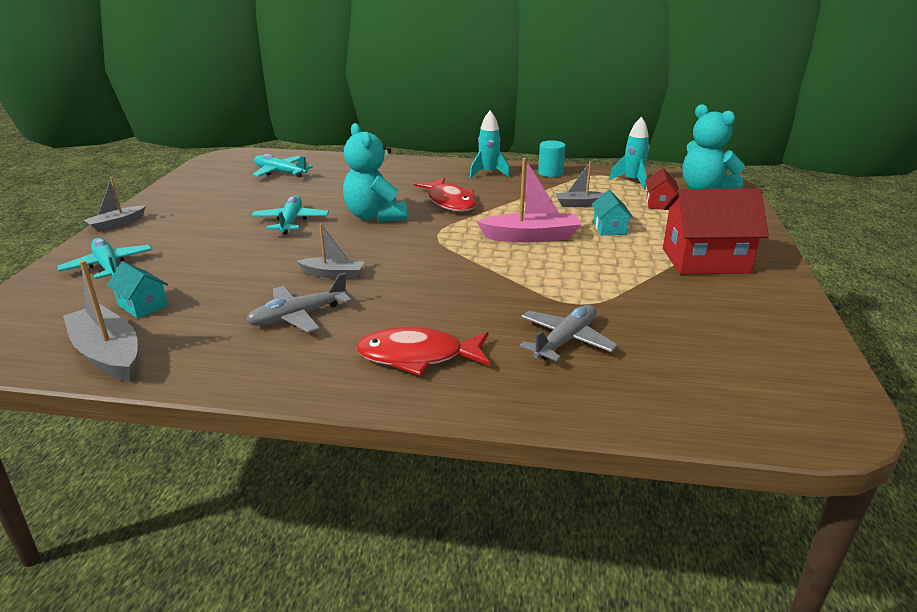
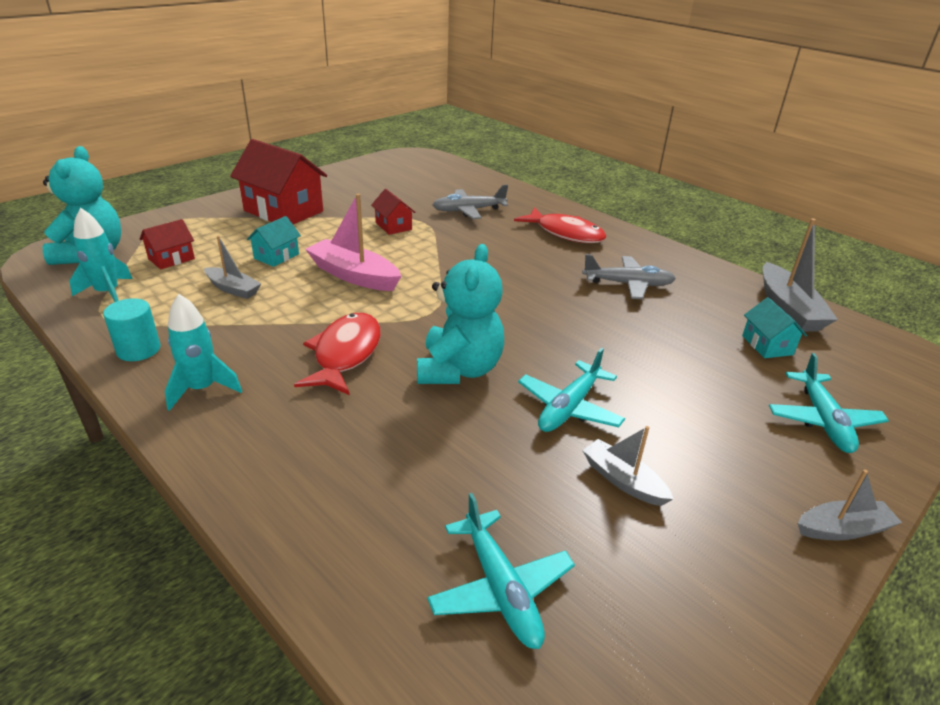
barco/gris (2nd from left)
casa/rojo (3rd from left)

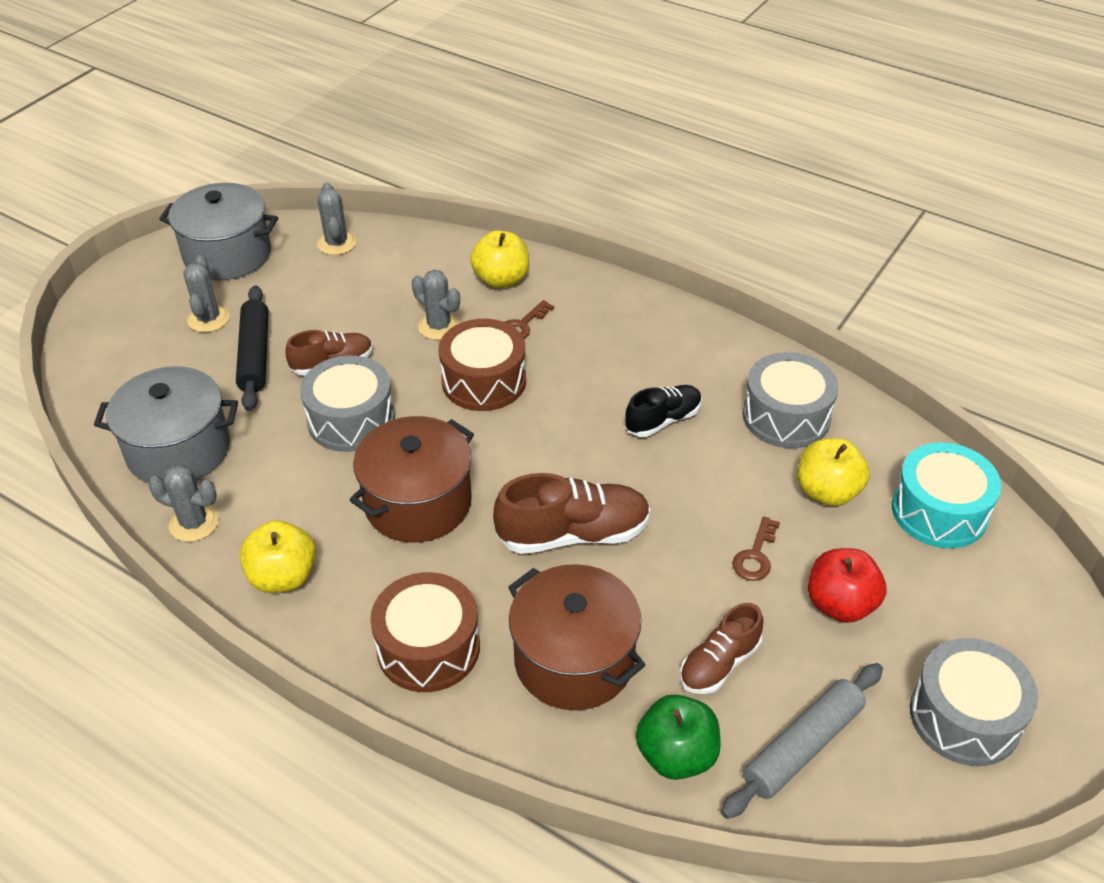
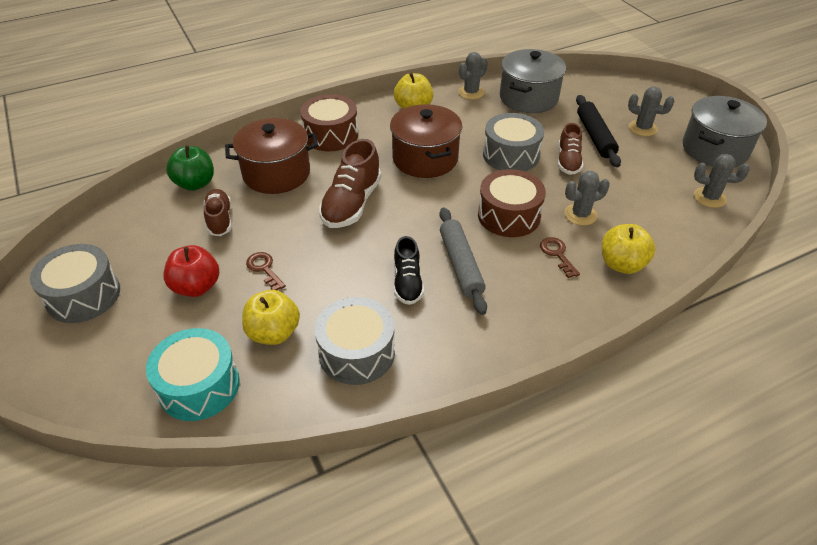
rodillo/negro
rodillo/gris

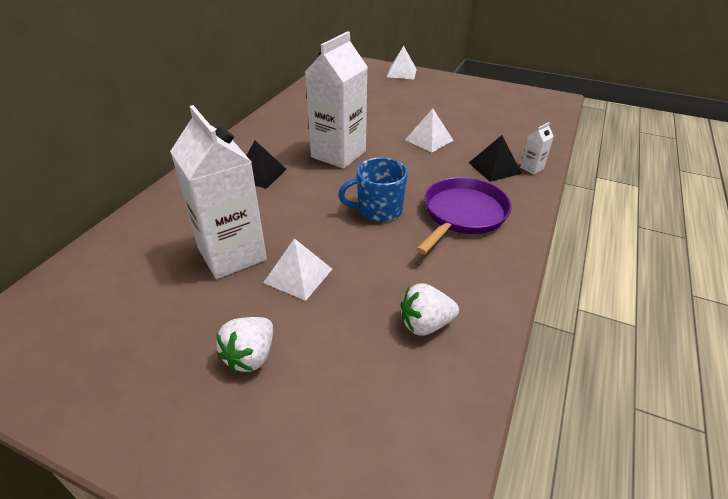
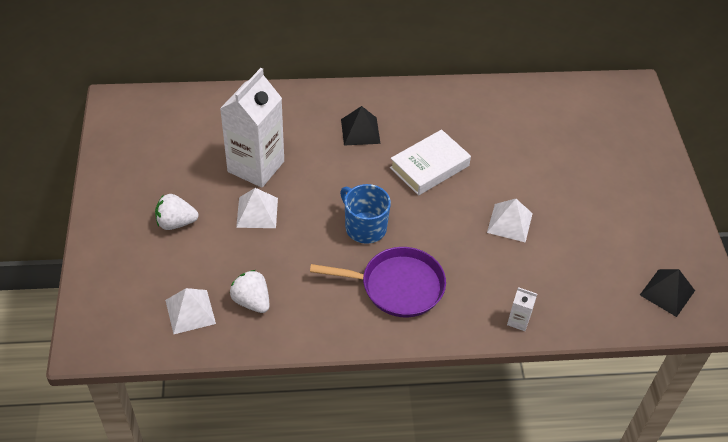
libro/blanco
pirámide/blanco (1st from left)
pirámide/negro (2nd from left)

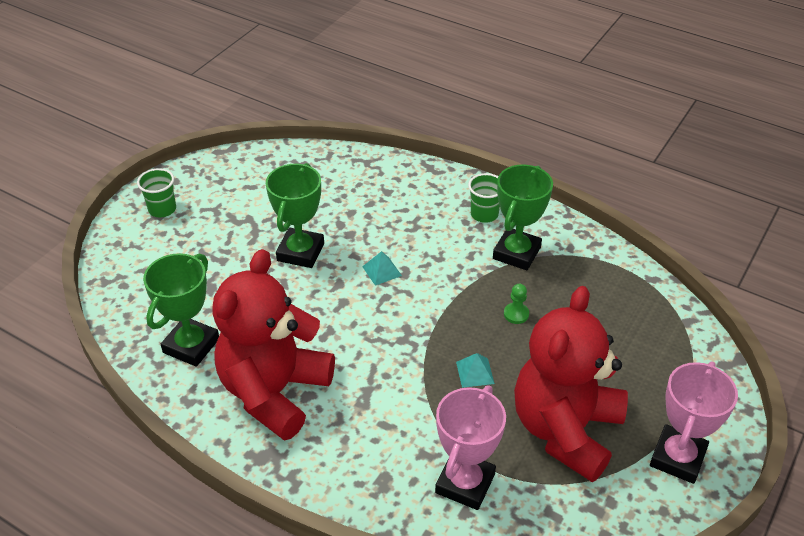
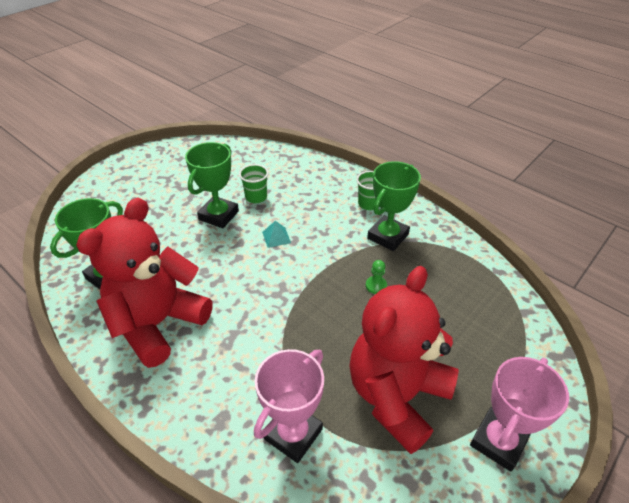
vaso/verde (1st from left)
pirámide/turquesa (2nd from left in the first image)

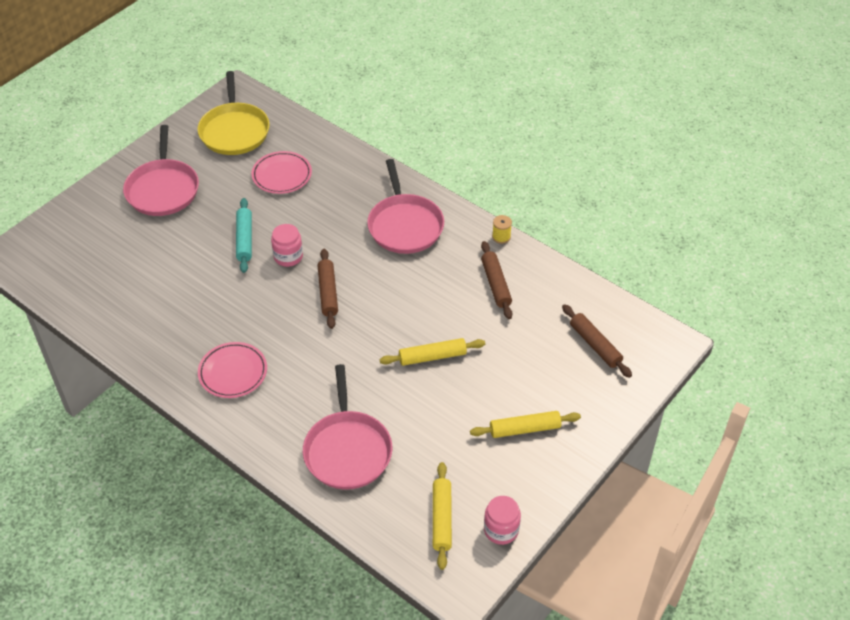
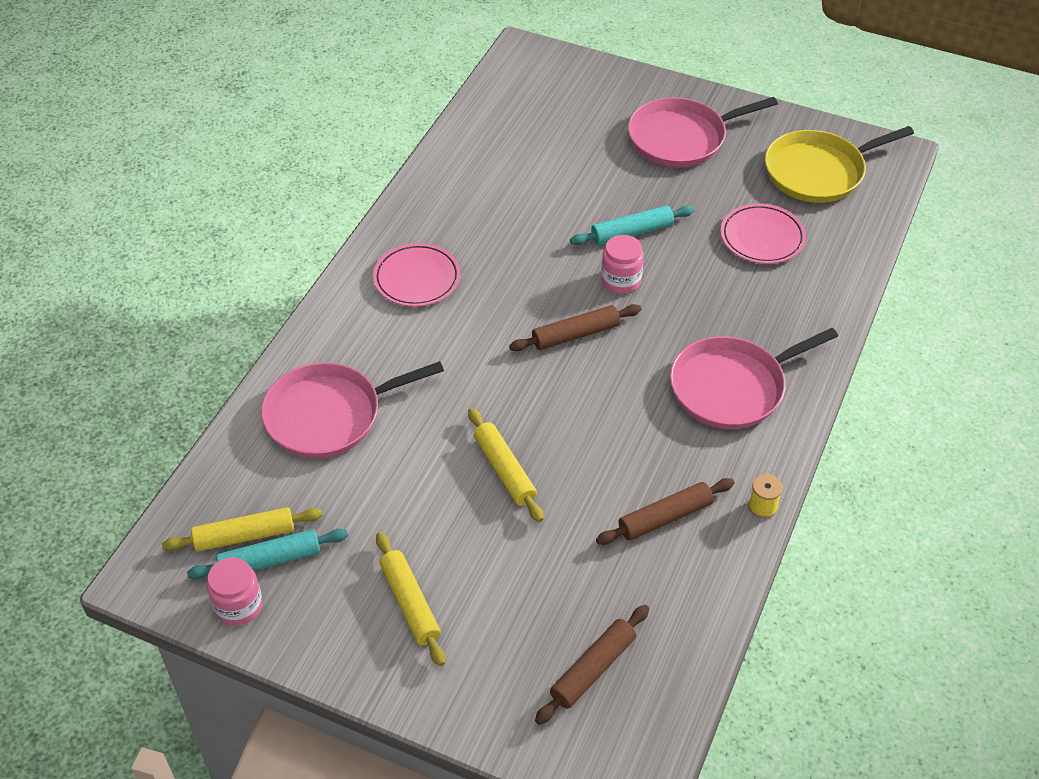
rodillo/turquesa (1st from left)

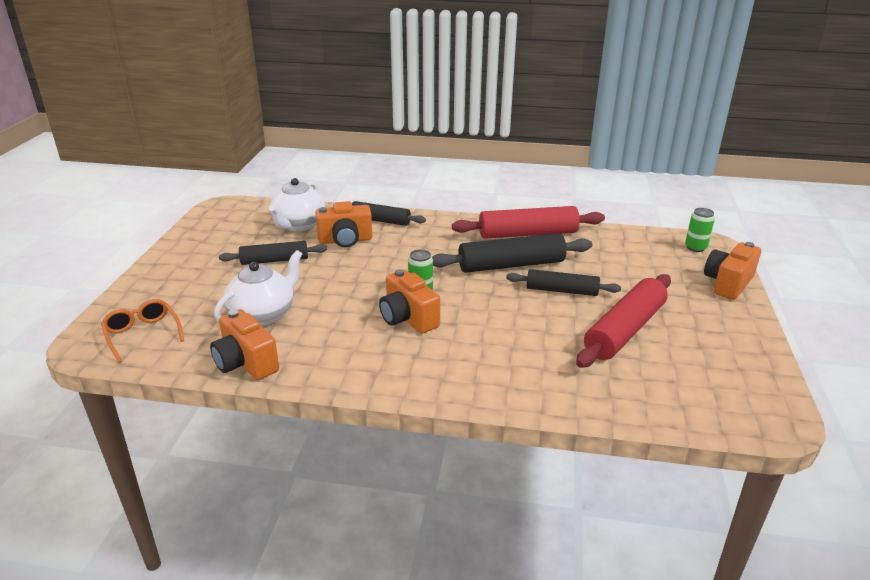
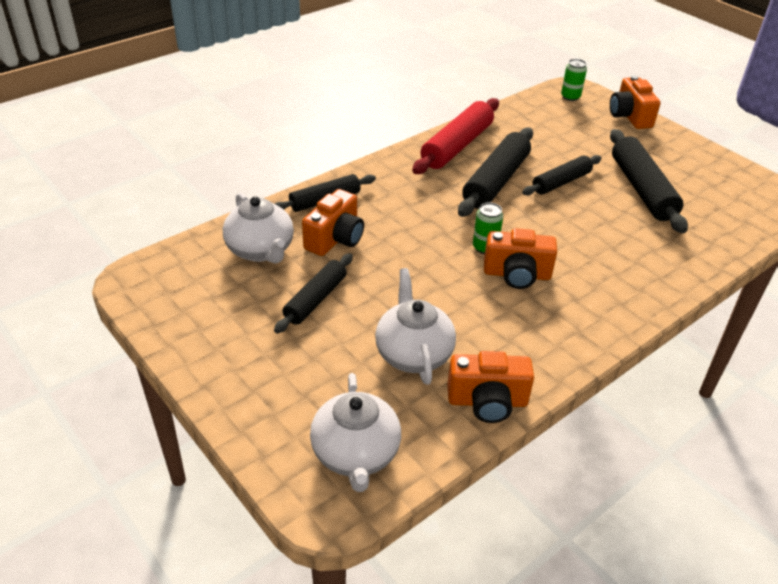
rodillo/negro (5th from left)
tetera/blanco (2nd from left)

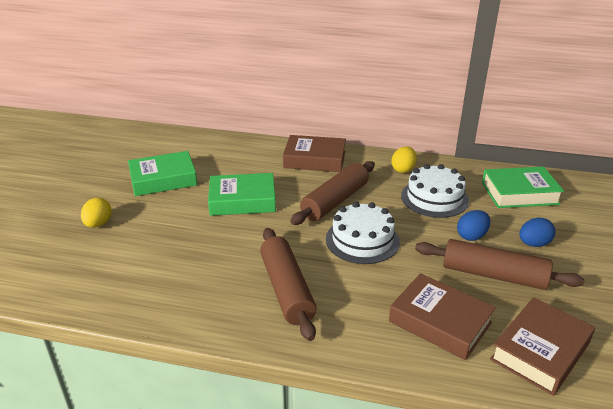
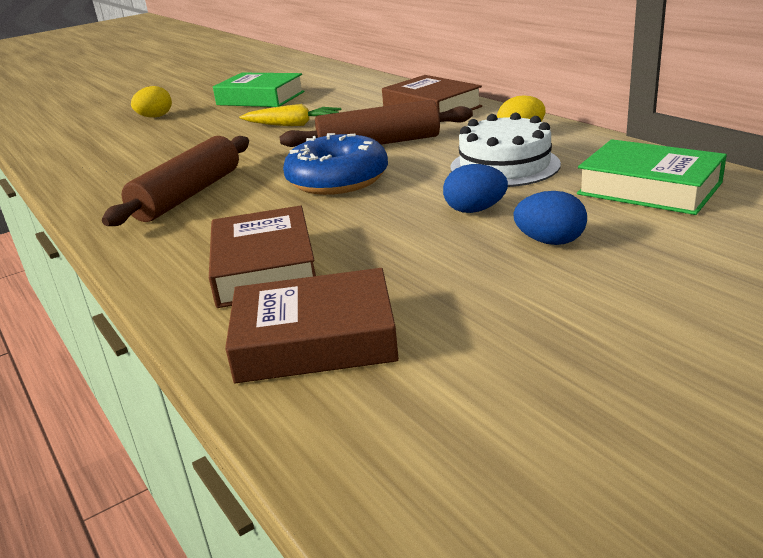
zanahoria/amarillo
rosquilla/azul
rodillo/marrón (3rd from left in the first image)

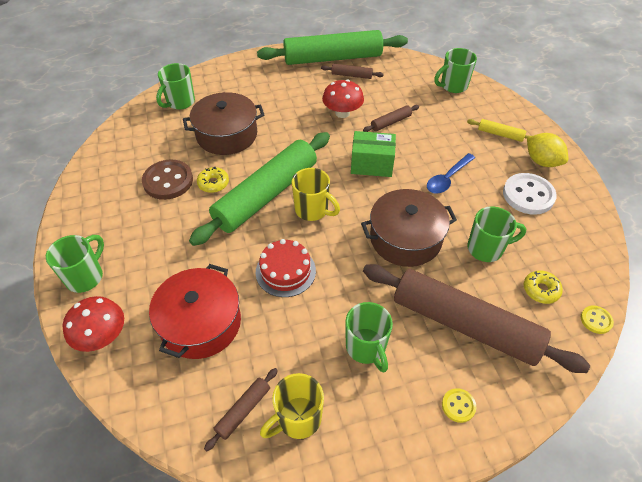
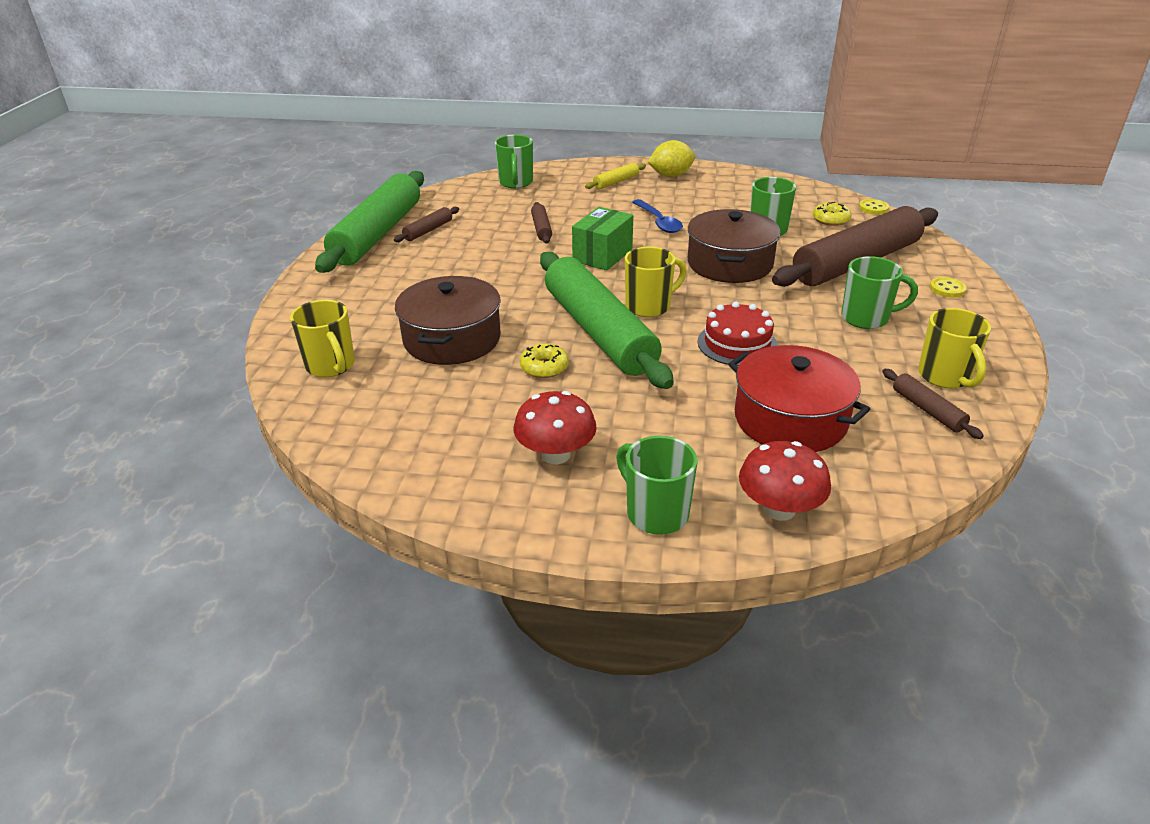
taza/amarillo (1st from left)
seta/rojo (1st from left)
botón/marrón
botón/blanco

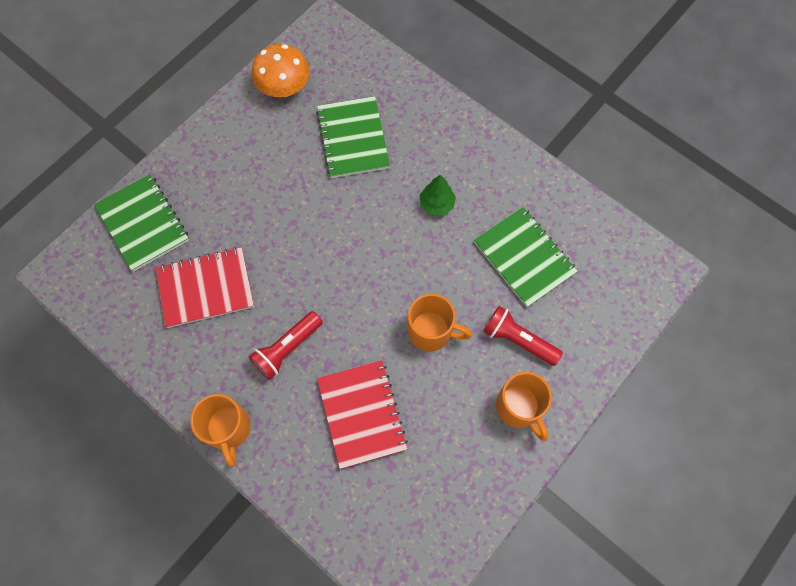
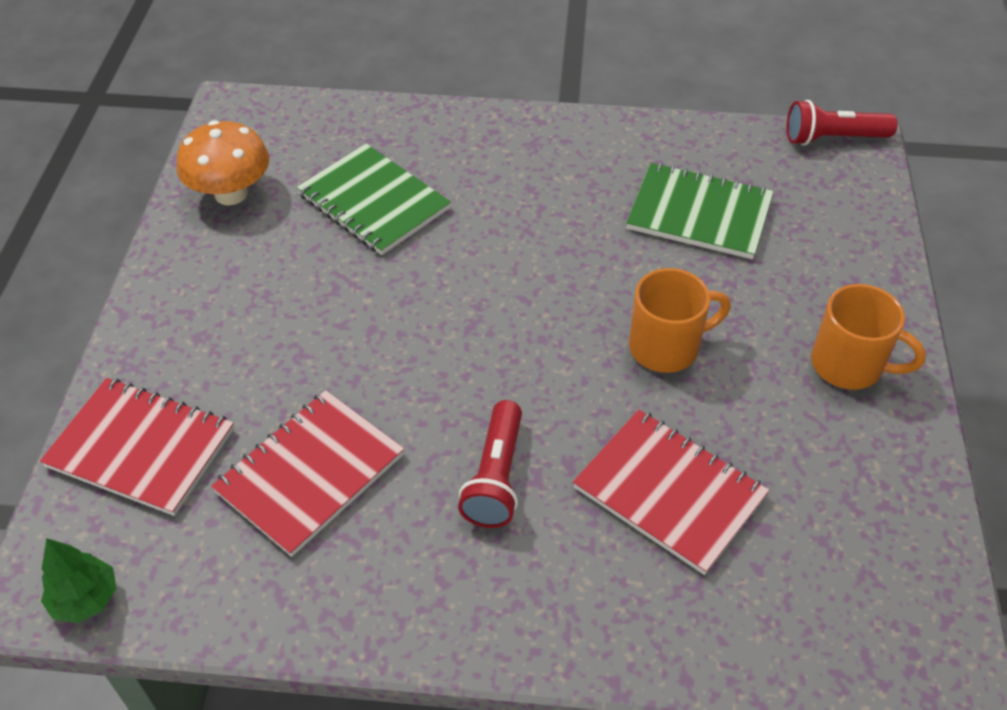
cuaderno/rojo (1st from left)
árbol/verde
lámpara de mano/rojo (2nd from left)
taza/naranja (1st from left in the first image)

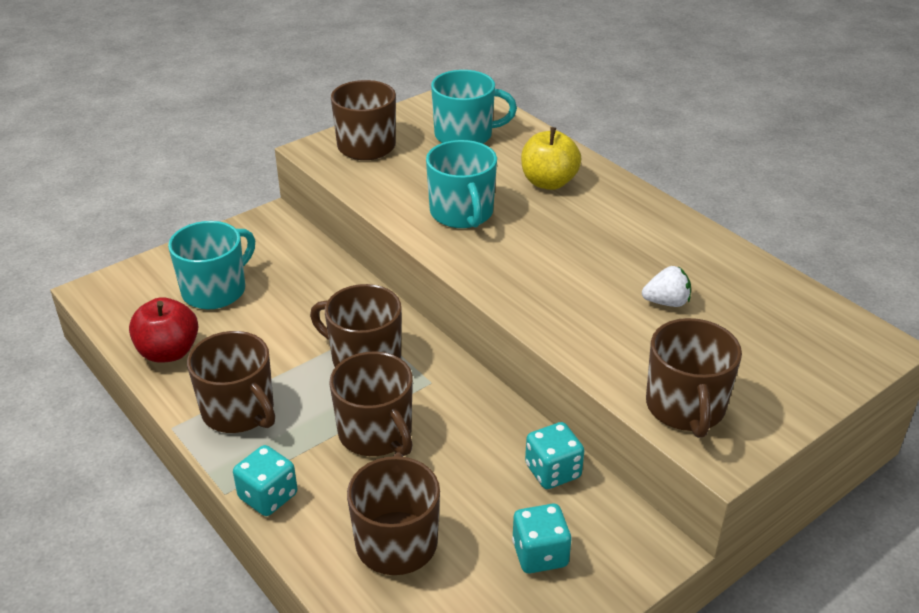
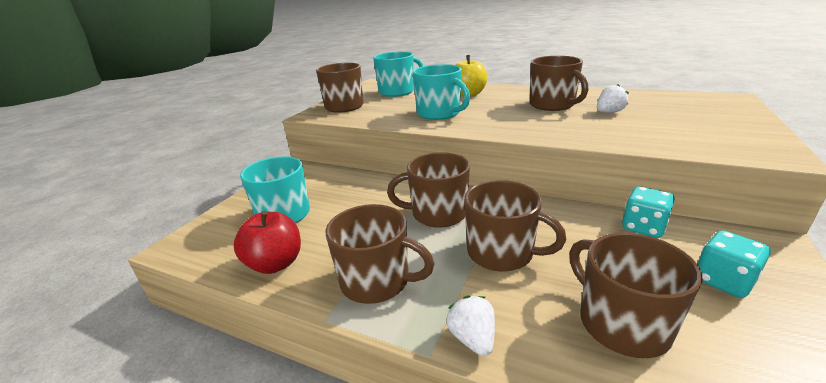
taza/marrón (5th from left)
fresa/blanco (1st from left)

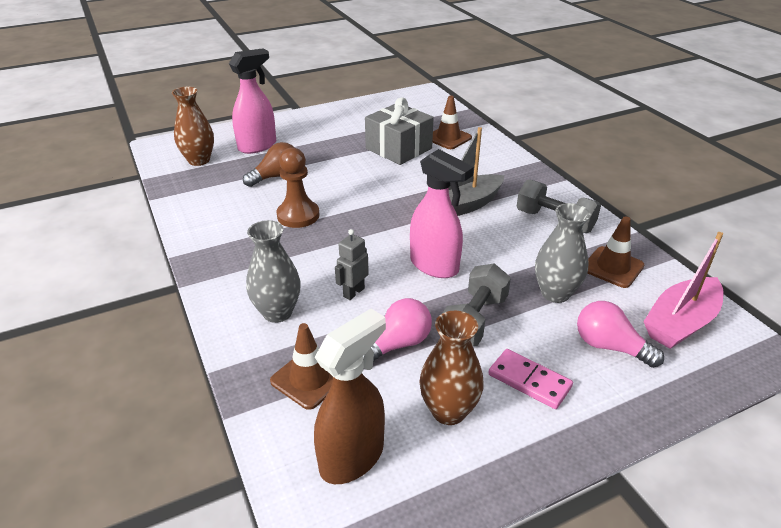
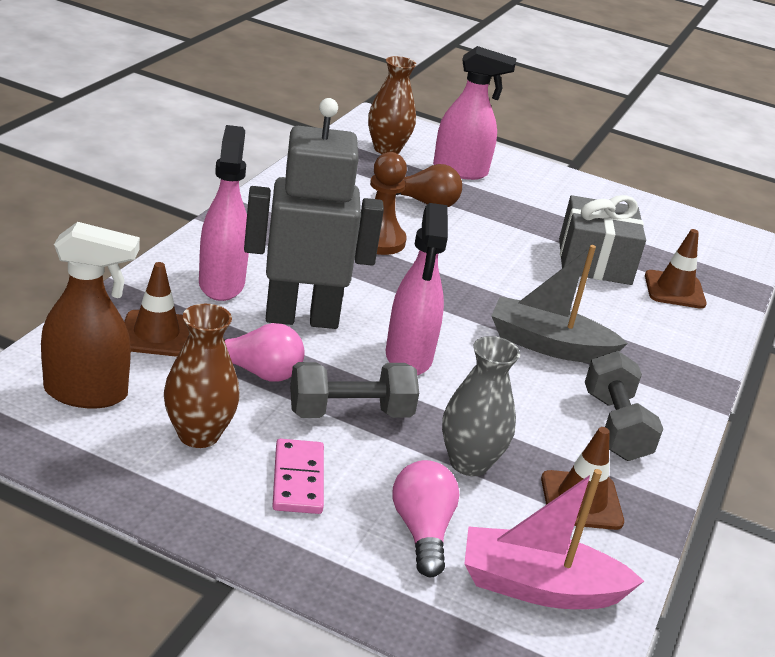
pulverizador/rosa (1st from left)
robot/gris

